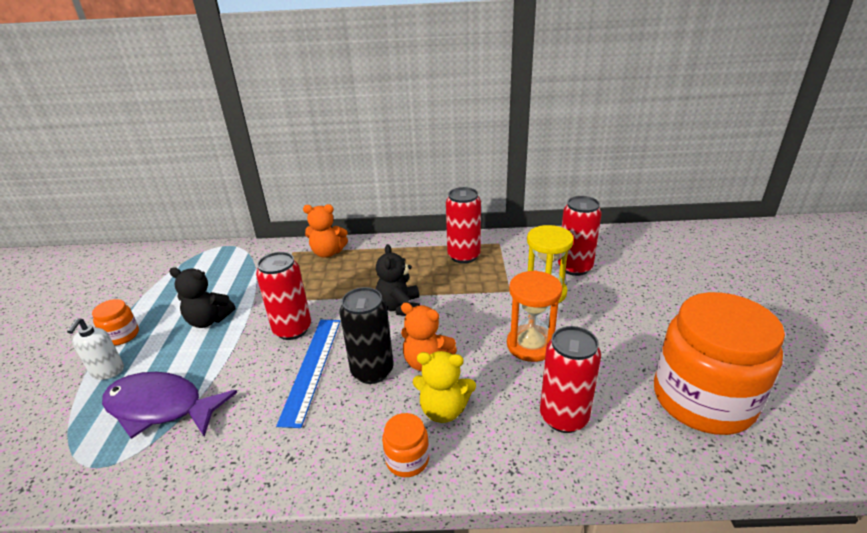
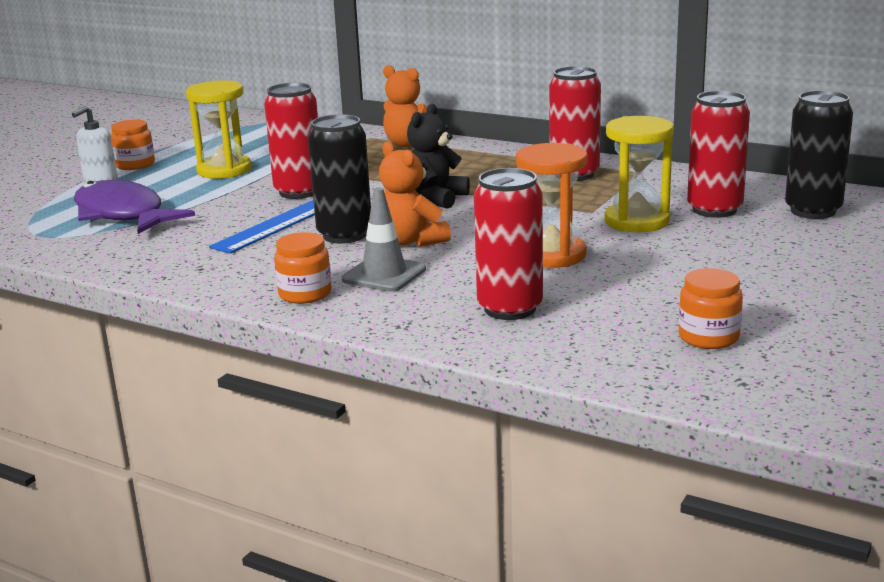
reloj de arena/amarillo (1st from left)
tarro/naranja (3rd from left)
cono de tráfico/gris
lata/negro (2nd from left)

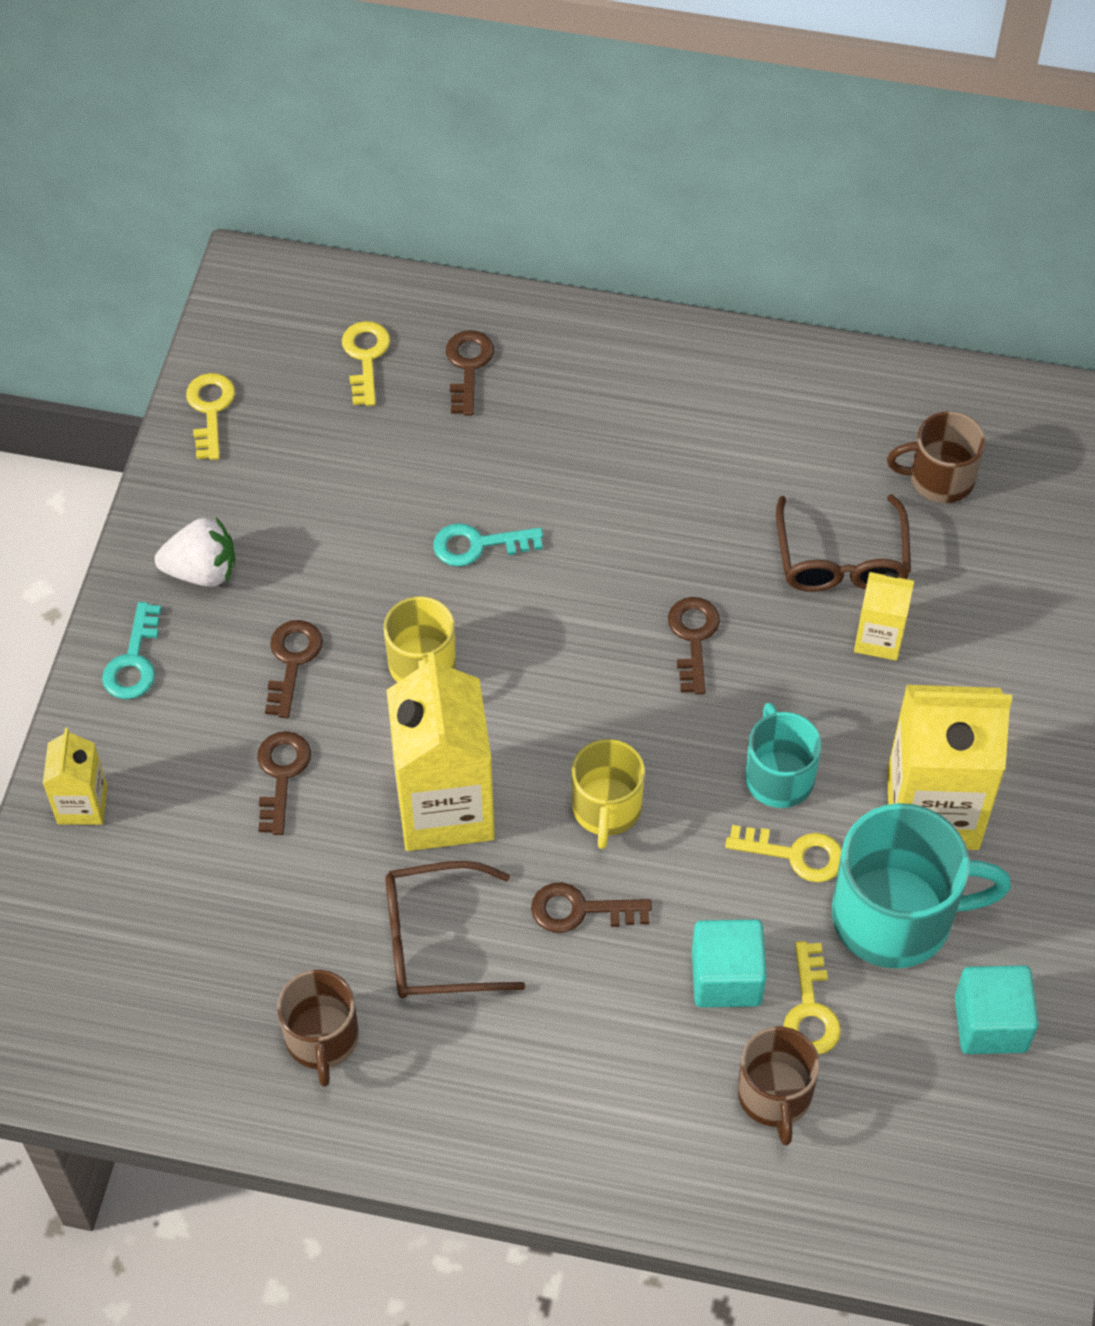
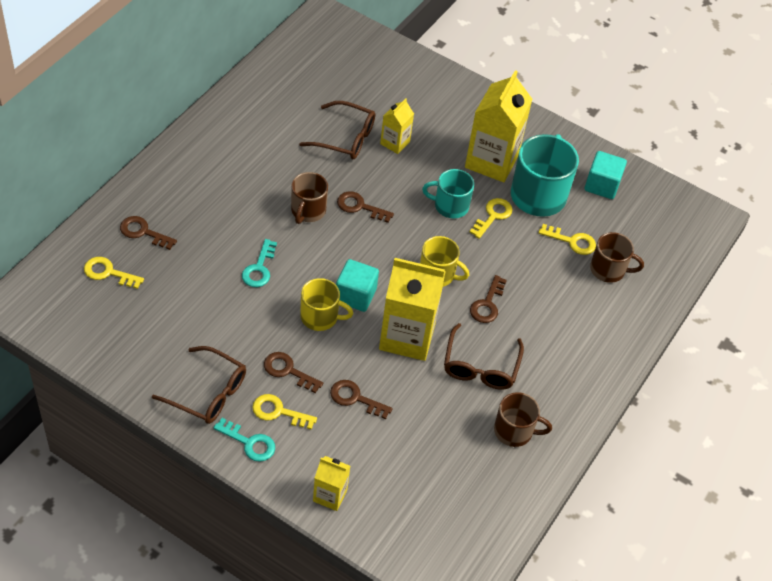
llave/amarillo (2nd from left)
taza/marrón (1st from left)
gafas/marrón (1st from left)
cubo/turquesa (1st from left)

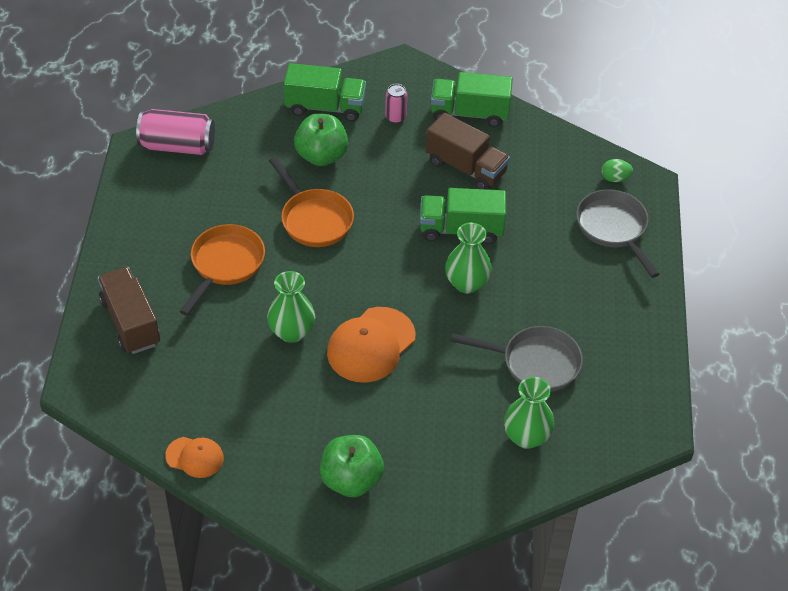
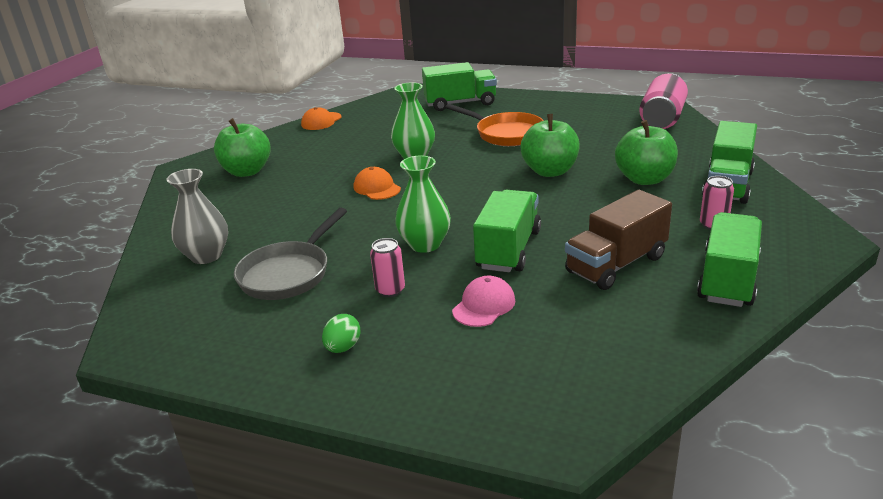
manzana/verde (2nd from left)
huevo/verde
sartén/gris (2nd from left in the first image)
camión/verde (1st from left)
gorra/naranja (2nd from left)
florero/gris
lata/rosa (1st from left)
gorra/rosa

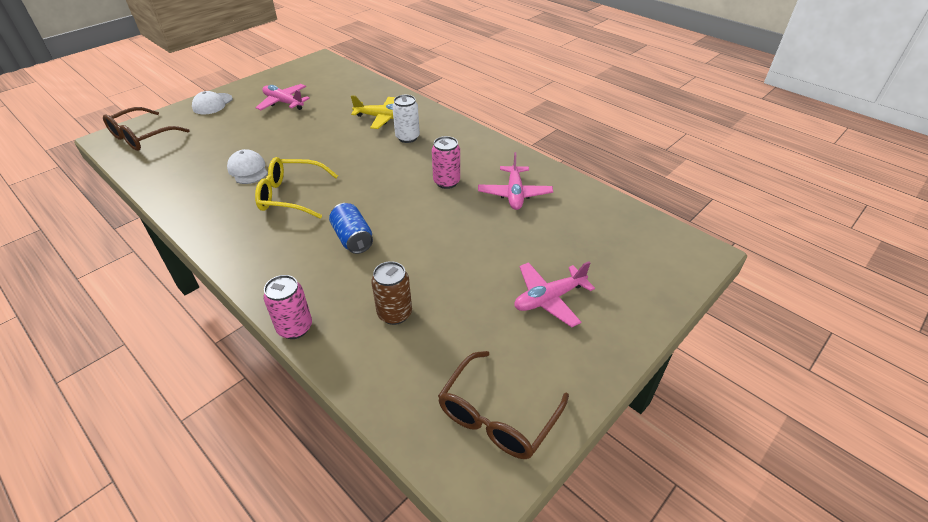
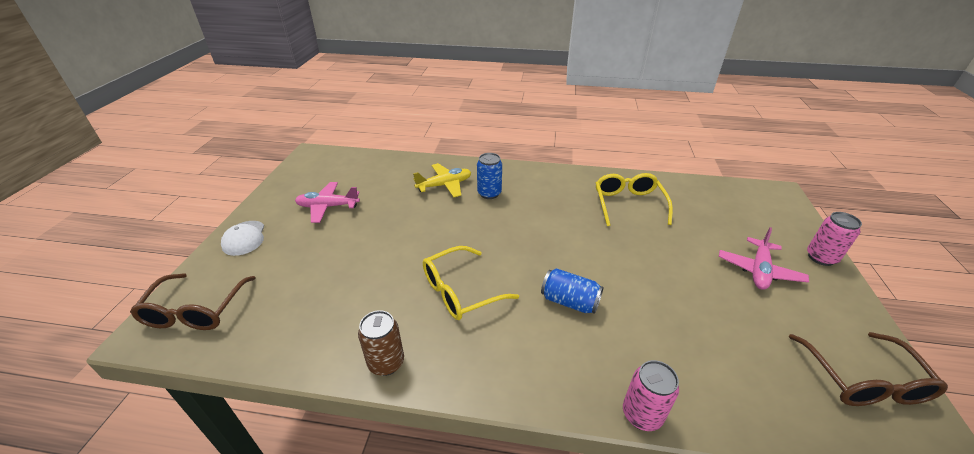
lata/azul (1st from left)
lata/rosa (2nd from left)
gorra/blanco (2nd from left in the first image)
gafas/amarillo (2nd from left)
lata/marrón

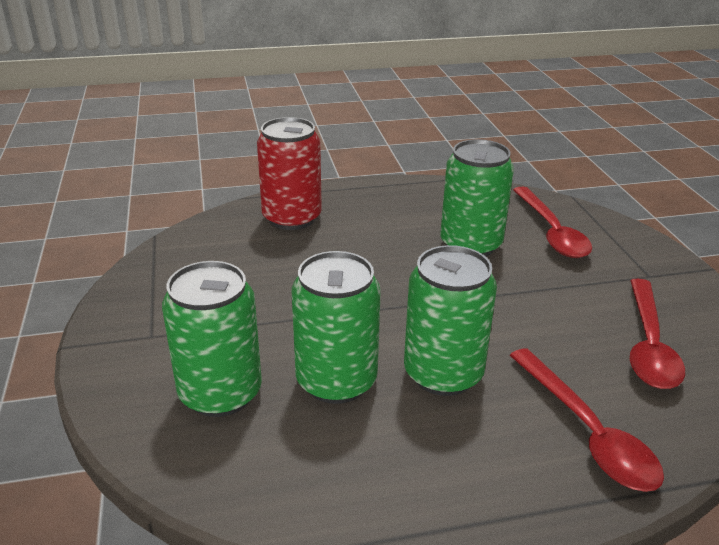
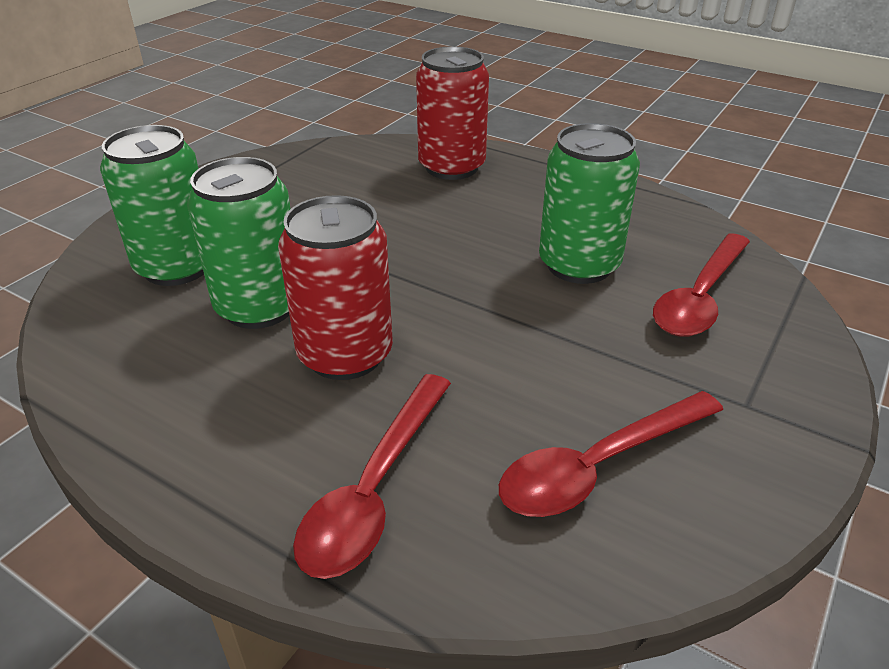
lata/rojo (1st from left)

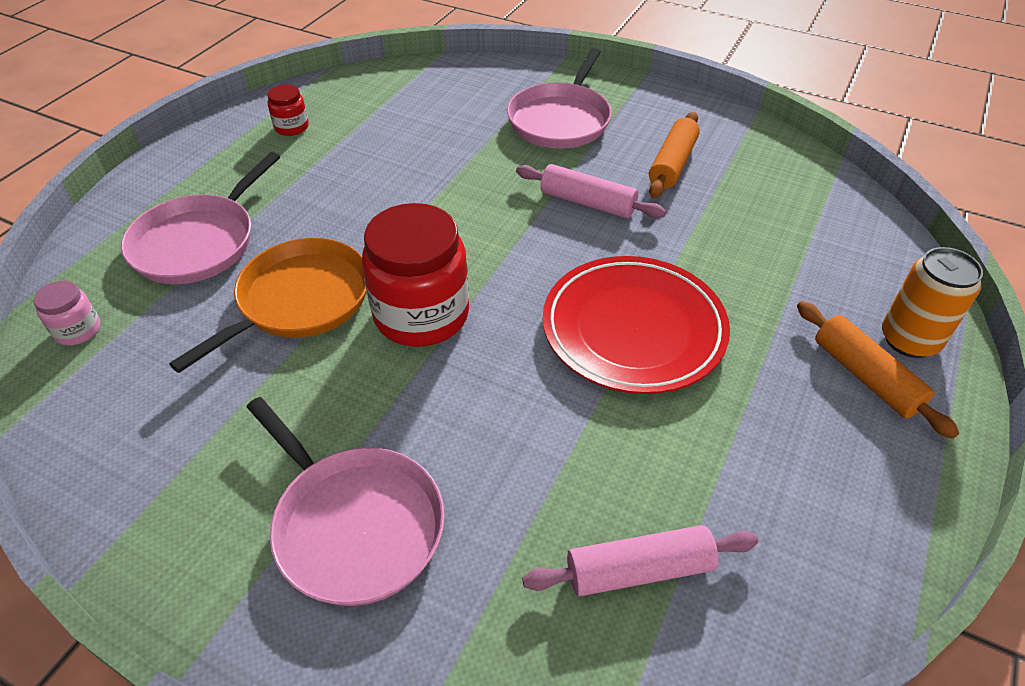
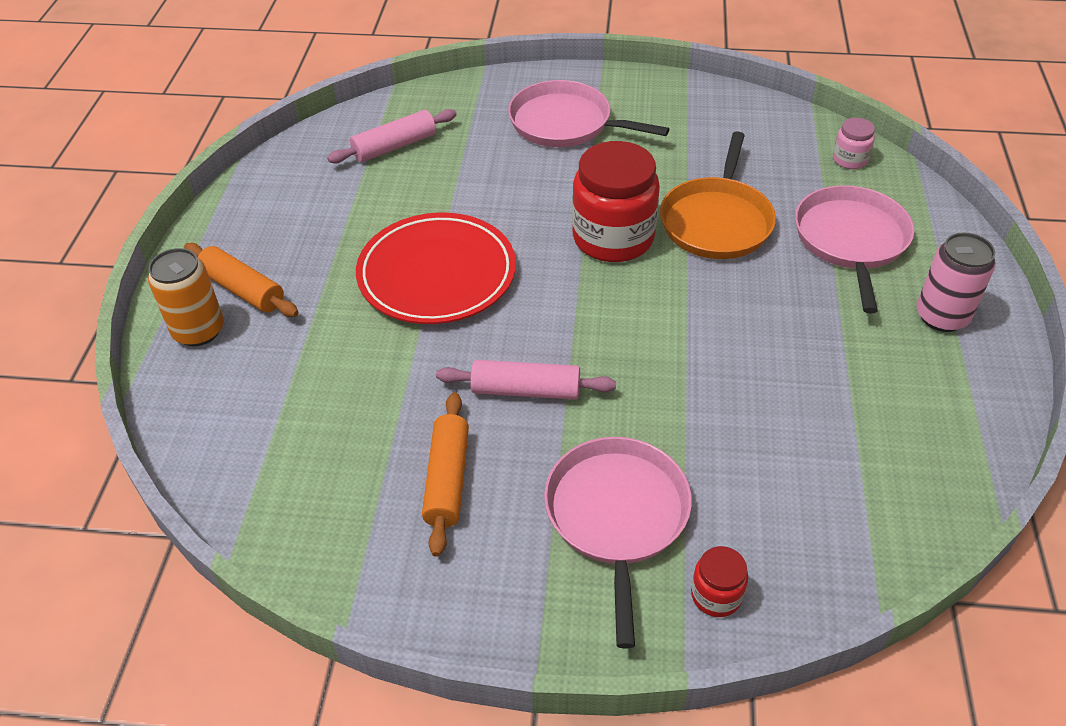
tarro/rojo (2nd from left)
lata/rosa

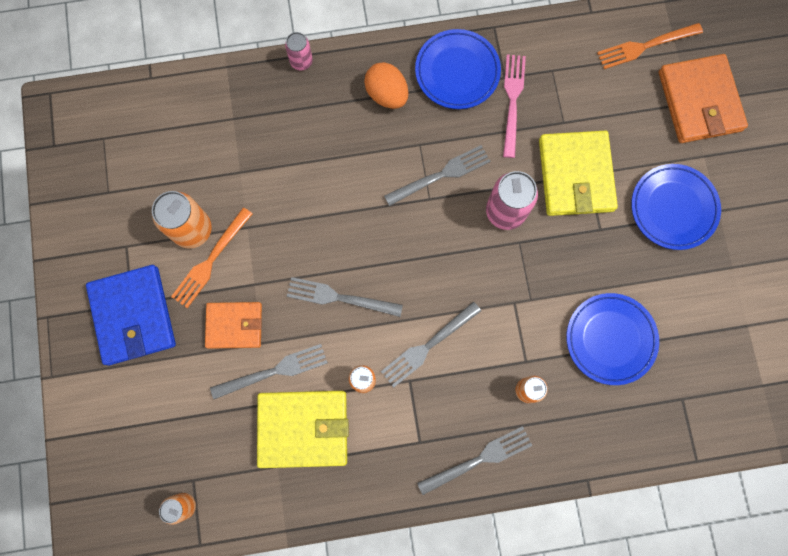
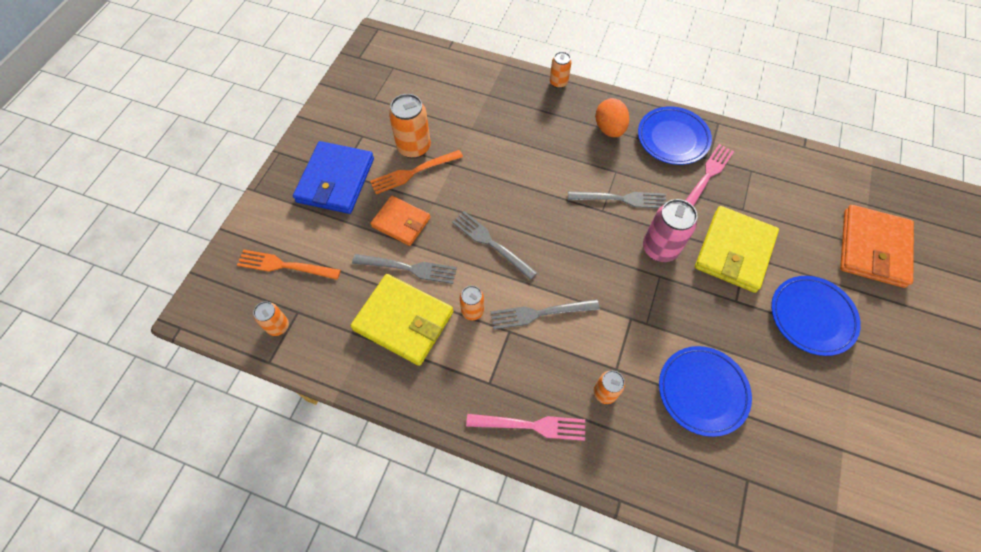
tenedor/naranja (1st from left)
lata/naranja (4th from left)
tenedor/rosa (1st from left)

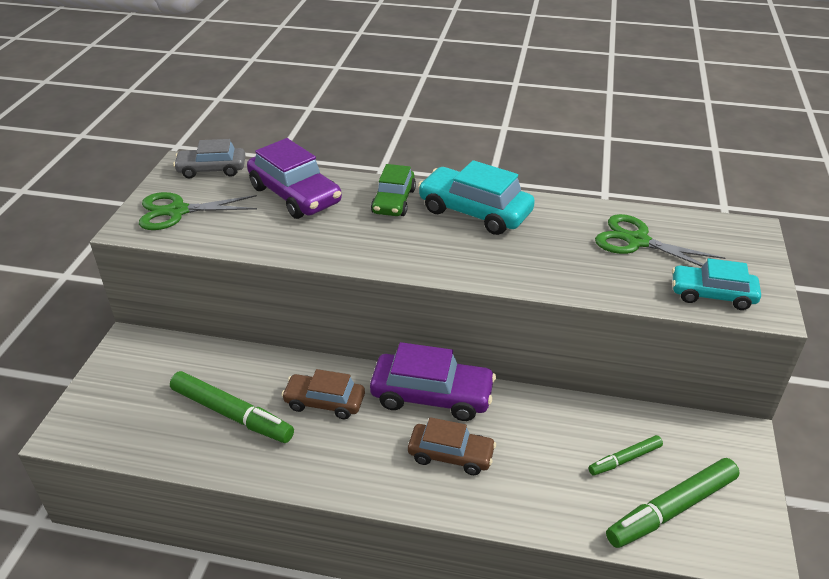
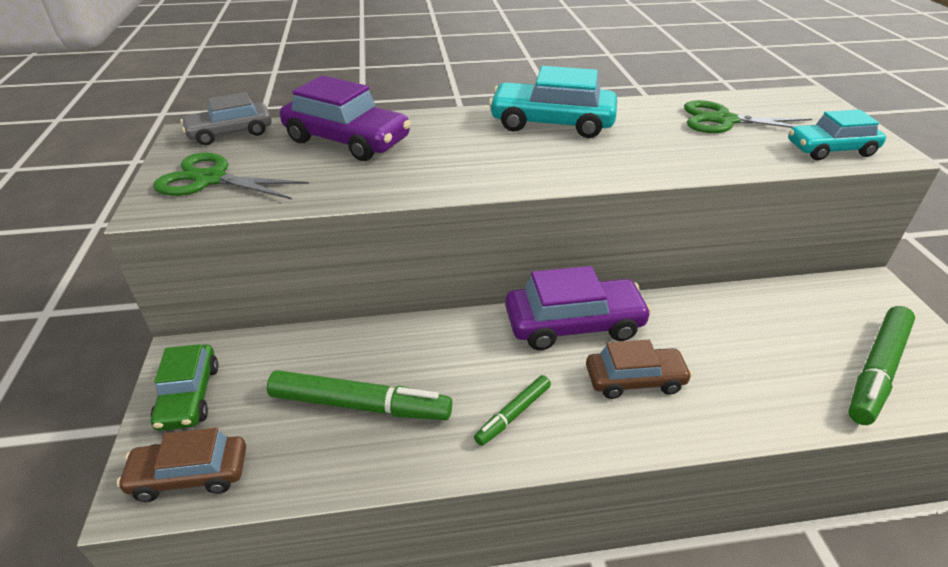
coche/verde
tijeras/verde (1st from left)
coche/marrón (1st from left)
rotulador/verde (2nd from left)

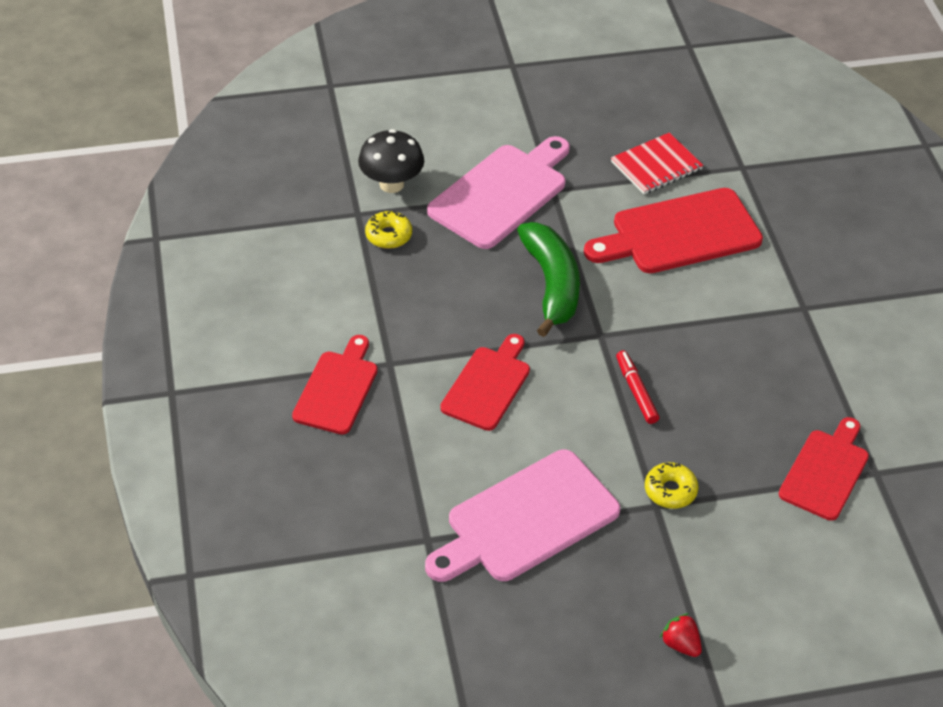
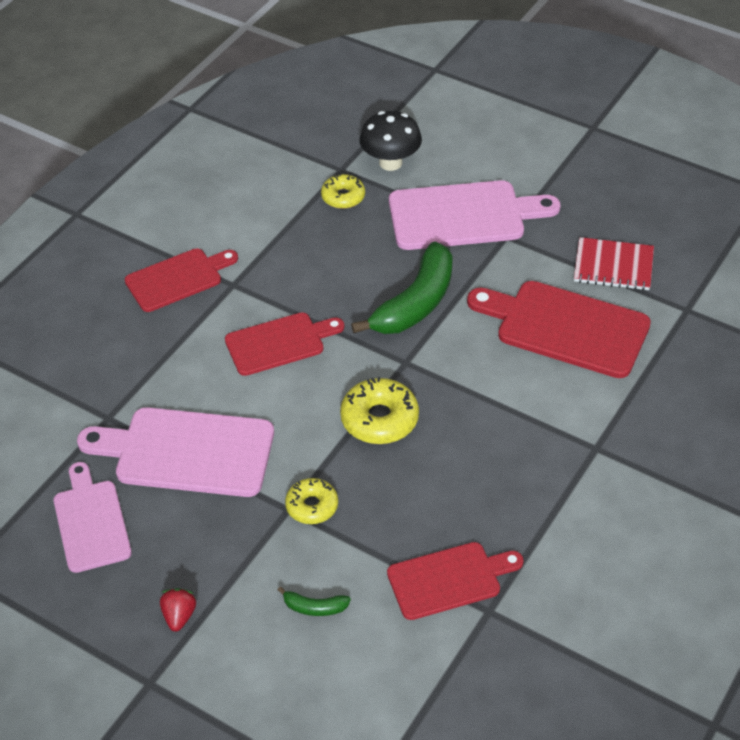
rosquilla/amarillo (3rd from left)
tabla de cortar/rosa (1st from left)
plátano/verde (1st from left)

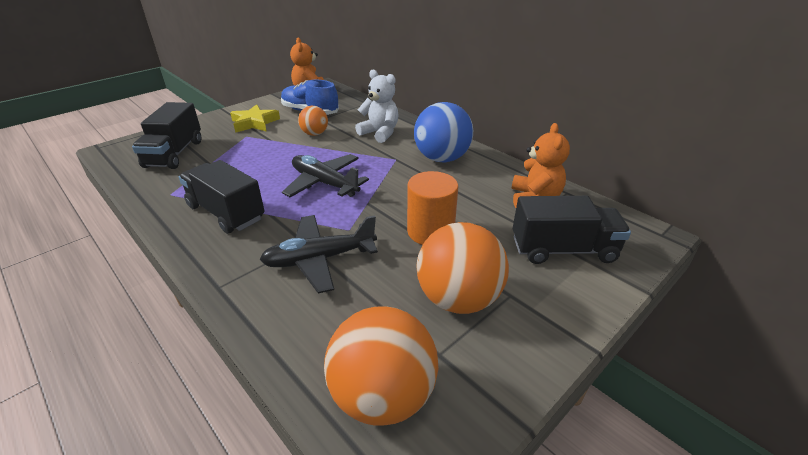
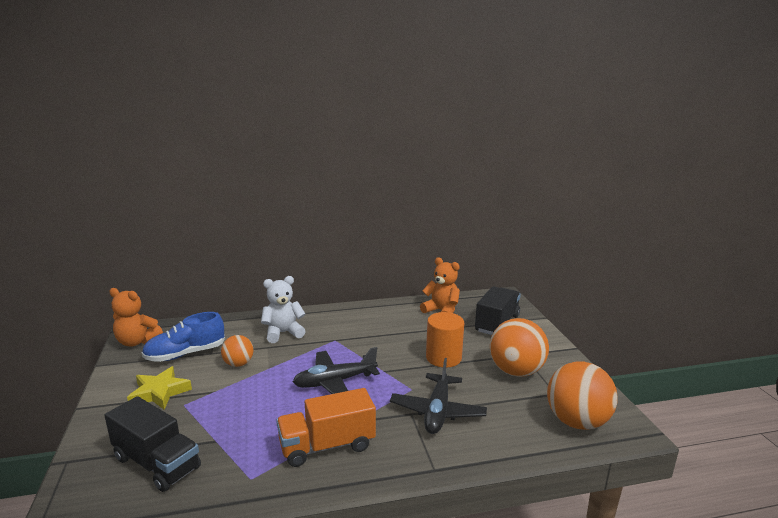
pelota/azul
camión/naranja

